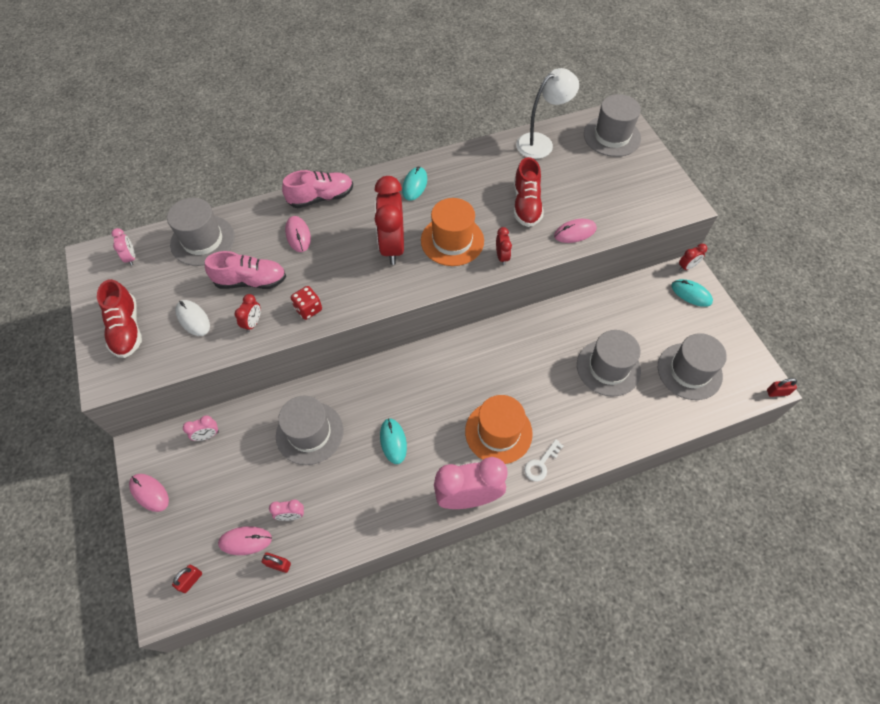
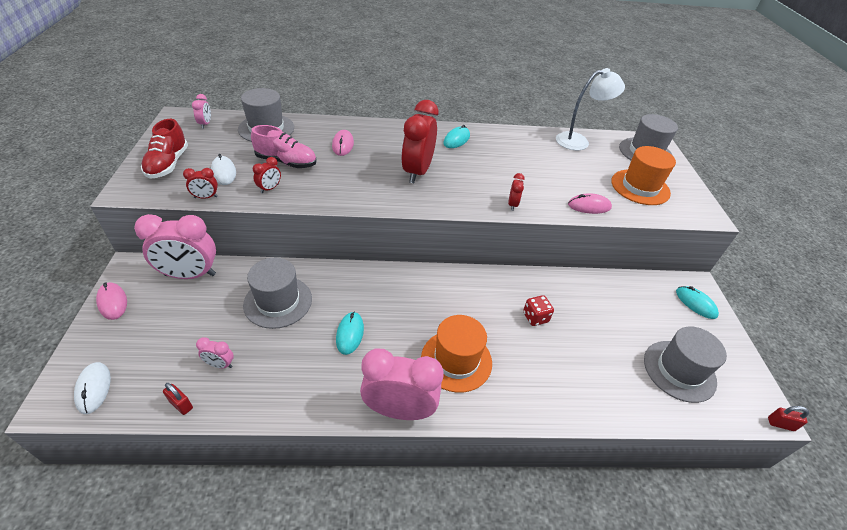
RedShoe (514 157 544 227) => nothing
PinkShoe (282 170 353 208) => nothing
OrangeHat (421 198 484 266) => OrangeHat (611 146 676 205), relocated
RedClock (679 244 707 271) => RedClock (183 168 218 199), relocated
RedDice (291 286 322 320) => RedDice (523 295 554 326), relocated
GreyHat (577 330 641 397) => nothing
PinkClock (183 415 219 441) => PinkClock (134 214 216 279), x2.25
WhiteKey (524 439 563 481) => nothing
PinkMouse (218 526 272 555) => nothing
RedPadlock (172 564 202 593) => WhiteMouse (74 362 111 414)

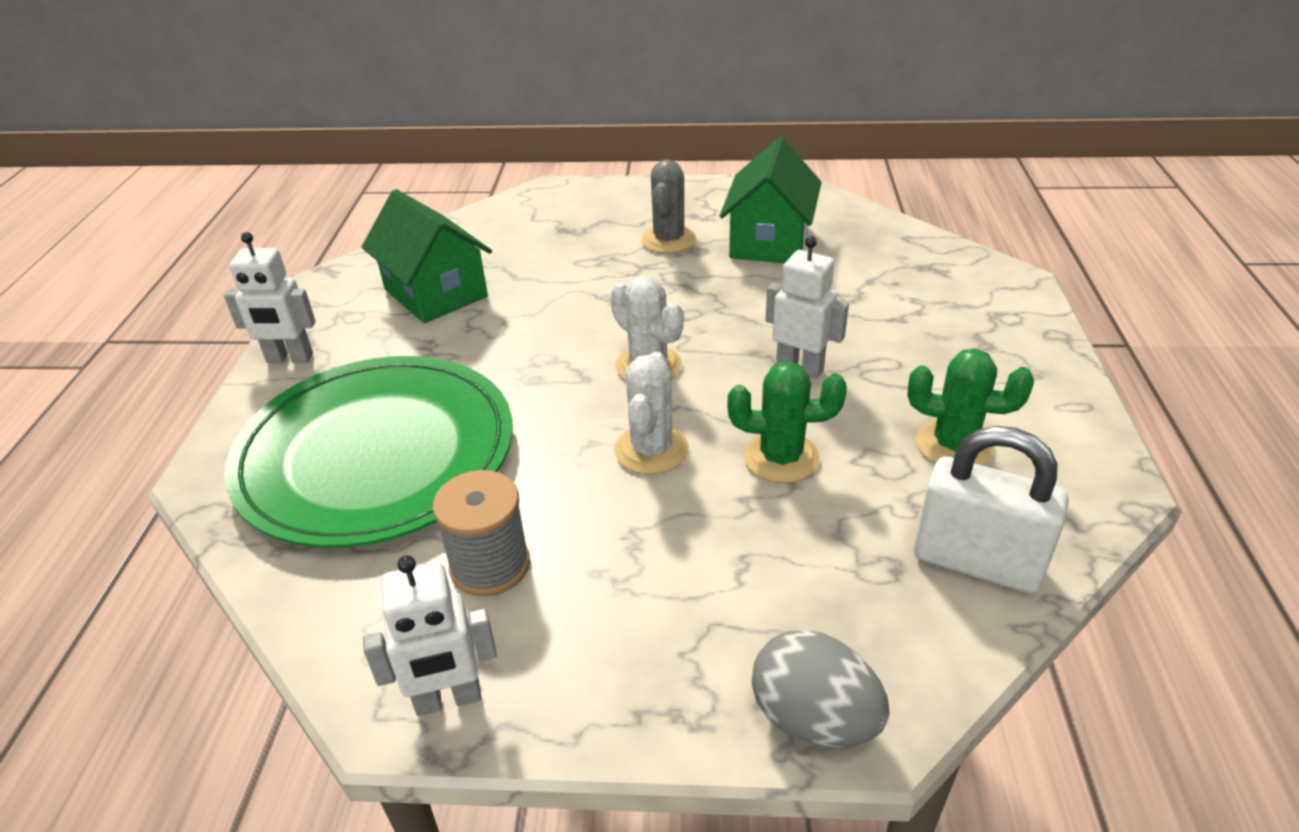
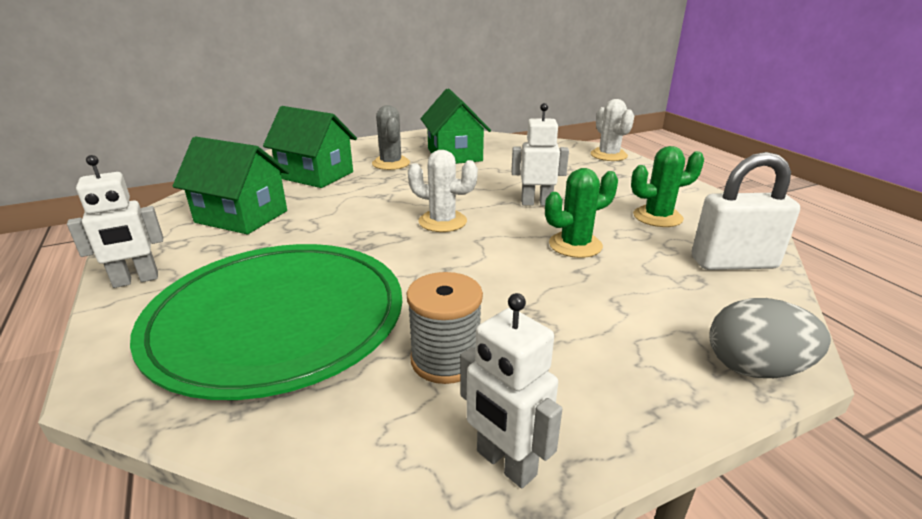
WhiteCactus (614 352 689 474) => WhiteCactus (590 99 634 161), relocated
WhiteRobot (363 555 497 716) => WhiteRobot (460 293 562 488), 90 degrees clockwise
nothing => GreenHouse (263 106 357 188)

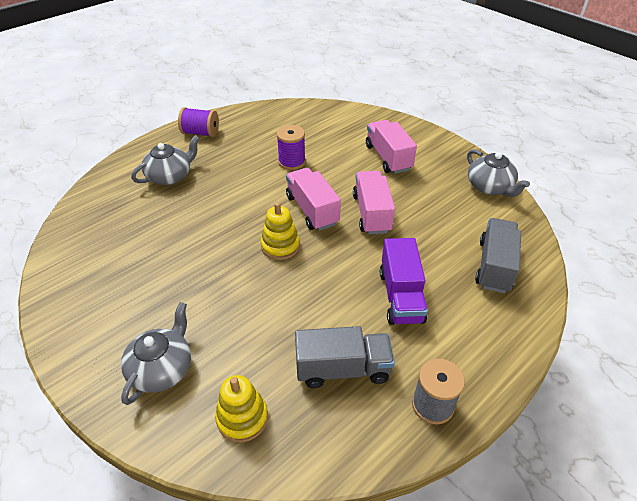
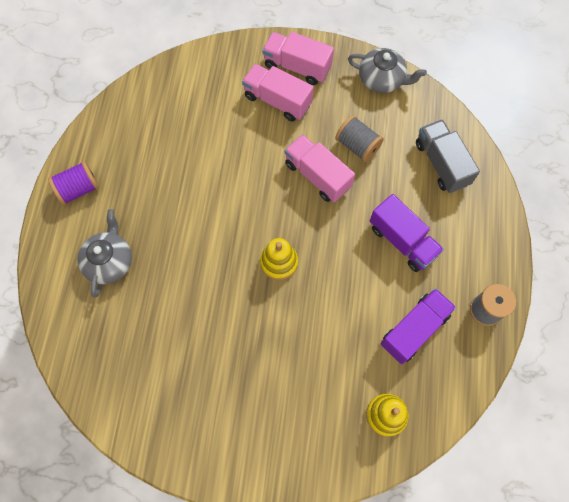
PurpleSpool (277 125 306 170) => nothing
PinkTruck (286 168 341 231) => PinkTruck (262 32 334 85), relocated
GreyTeapot (121 302 191 405) => nothing
GreyTruck (295 326 395 388) => PurpleTruck (381 288 456 364)
nothing => GreySpool (335 115 384 162)

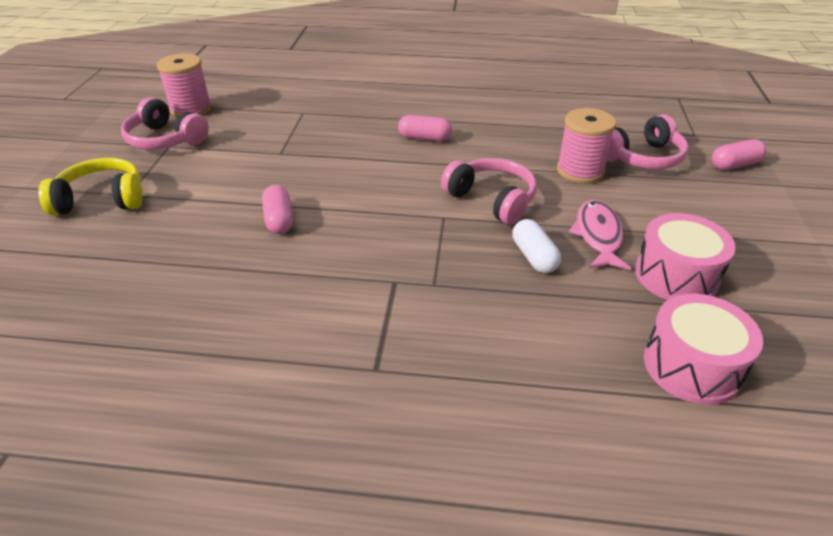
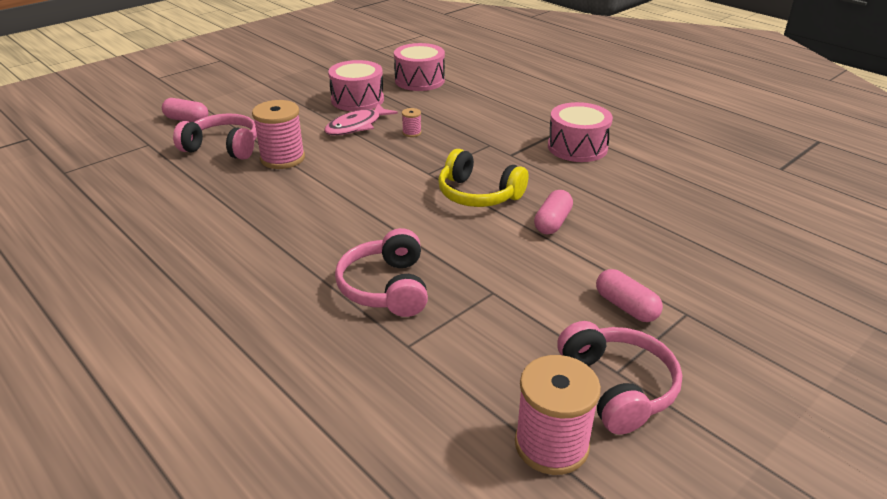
PinkCapsule (398 115 452 141) => PinkCapsule (596 269 663 322), relocated
YellowHeadphones (39 158 143 216) => YellowHeadphones (438 149 529 207), relocated
PinkHeadphones (441 158 537 225) => PinkHeadphones (335 228 428 317), relocated
WhiteCapsule (512 219 561 273) => PinkSpool (402 108 421 137)
nothing => PinkDrum (548 102 613 162)

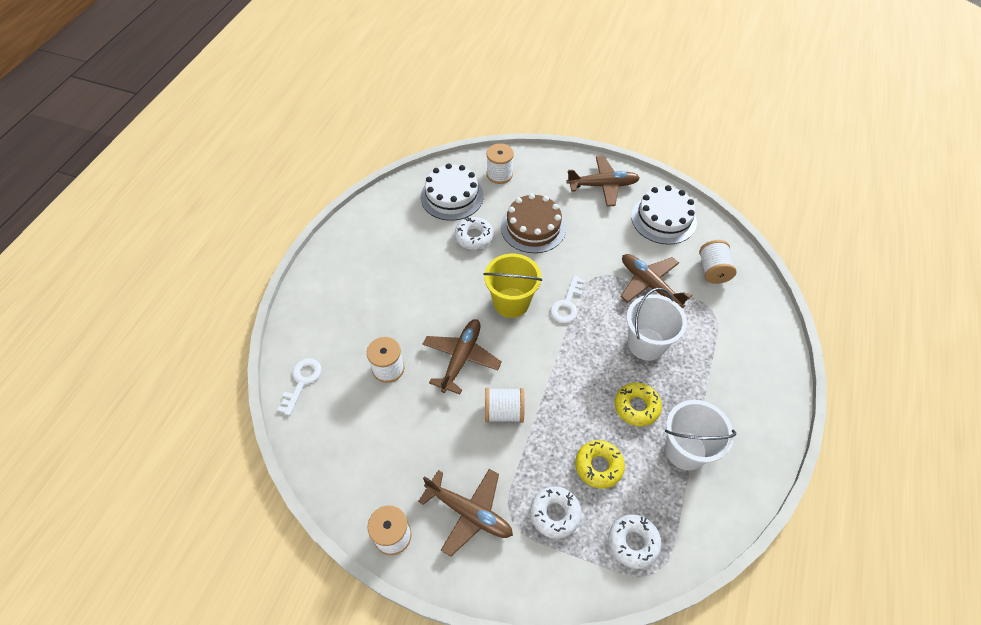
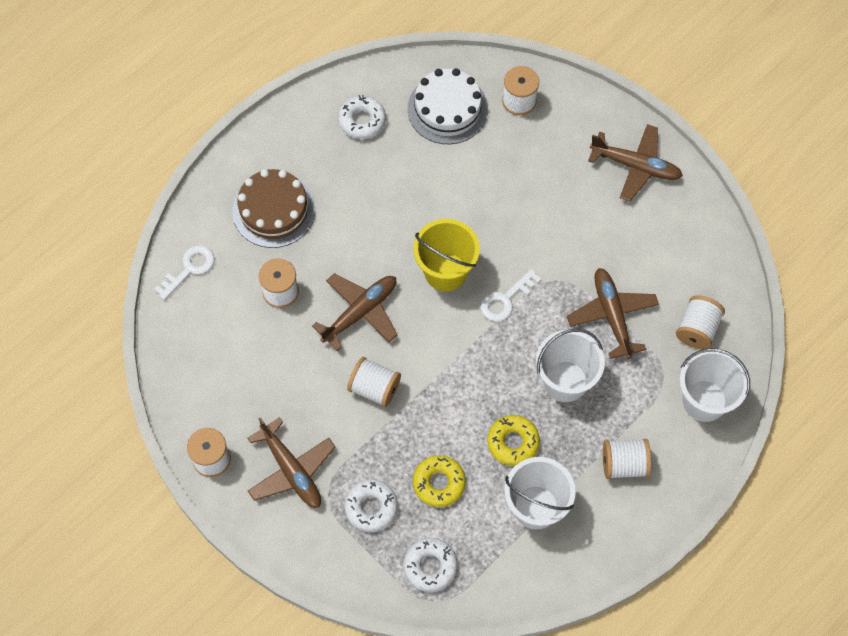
WhiteCake (631 185 697 245) => nothing
BrownCake (501 193 566 253) => BrownCake (232 169 316 248), relocated
WhiteDonut (455 217 494 250) => WhiteDonut (338 95 386 139), relocated
nothing => WhiteBucket (679 348 750 422)
nothing => WhiteSpool (603 439 651 479)

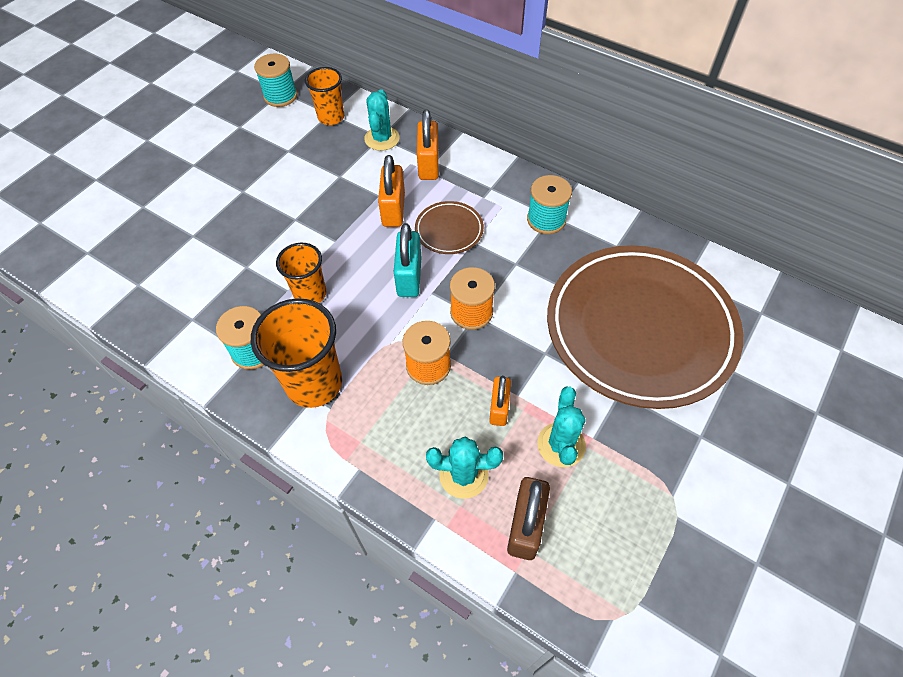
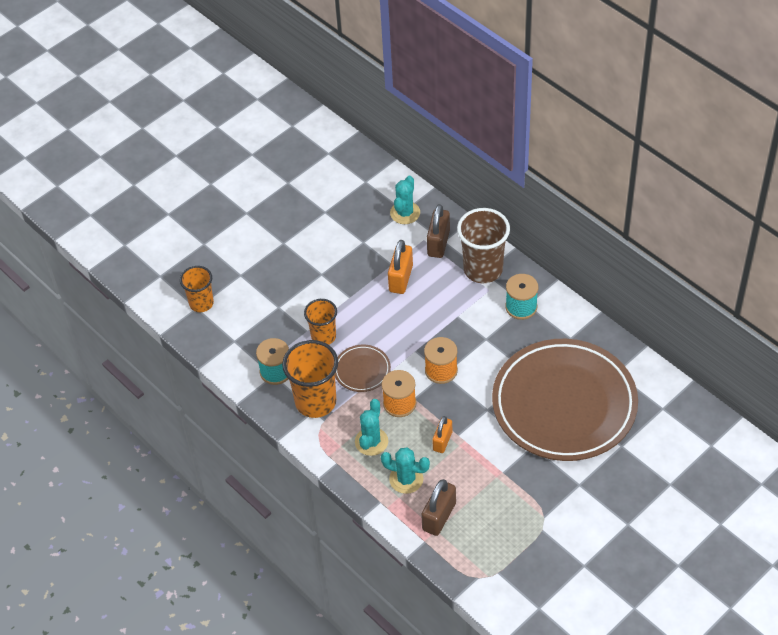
TurquoiseSpool (254 54 297 107) => nothing
OrangeCup (305 67 344 125) => OrangeCup (180 266 214 312), relocated
OrangePadlock (417 109 439 180) => BrownPadlock (427 204 450 258)
BrownPlate (415 201 484 254) => BrownPlate (335 345 391 392), relocated
TurquoisePadlock (394 223 421 297) => nothing
TurquoiseCactus (537 387 586 467) => TurquoiseCactus (355 399 388 456), relocated
nothing => BrownCup (457 208 510 283)

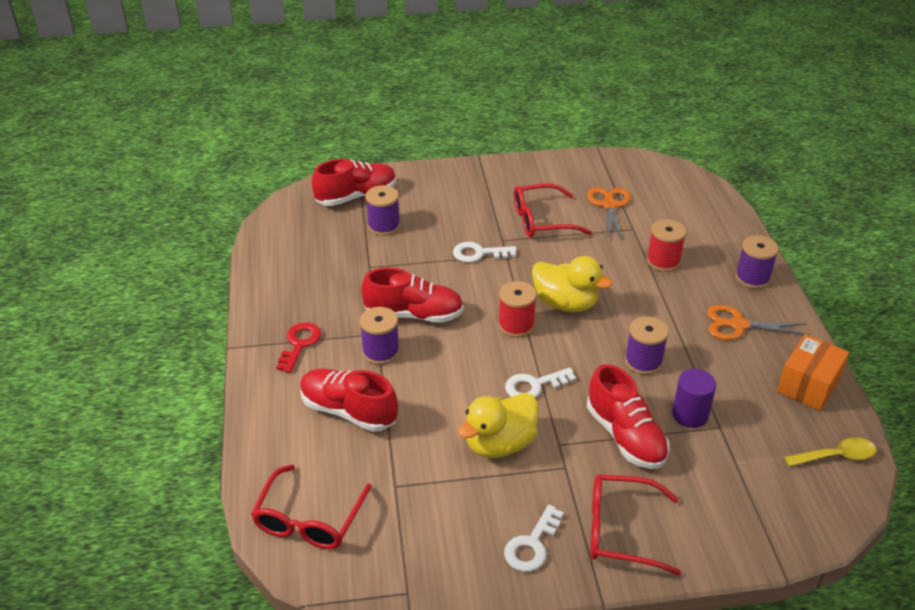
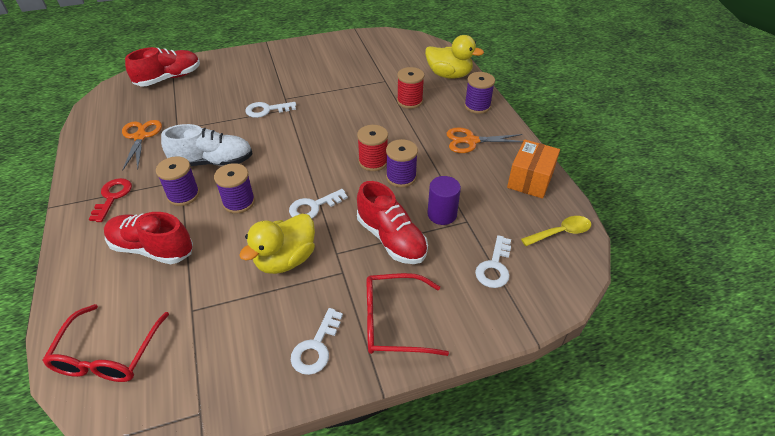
RedGlasses (514 184 592 238) => nothing
PurpleSpool (366 185 400 236) => PurpleSpool (214 163 255 213), relocated
OrangeScissors (587 187 631 241) => OrangeScissors (122 120 162 170), relocated
YellowDuck (532 256 612 312) => YellowDuck (425 35 484 79), relocated
RedShoe (361 268 464 323) => WhiteShoe (161 124 253 166)
RedSpool (498 281 537 338) => RedSpool (357 125 388 171), relocated
nothing => WhiteKey (475 235 511 288)

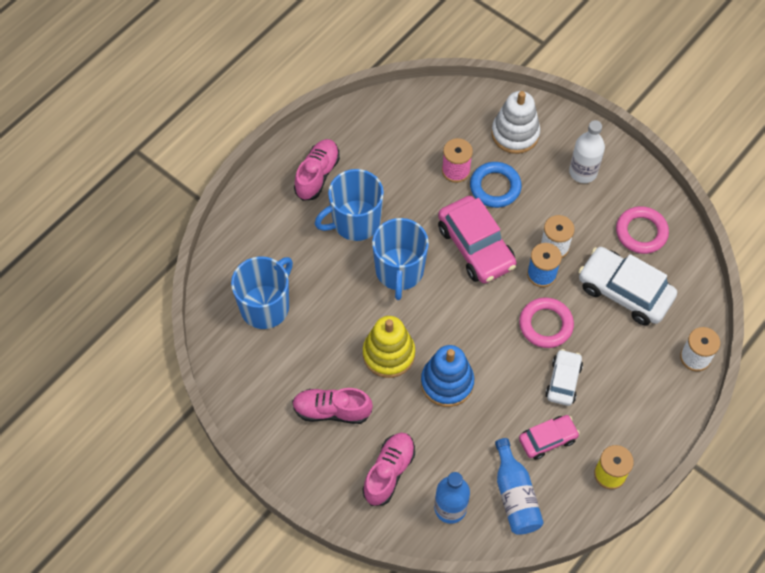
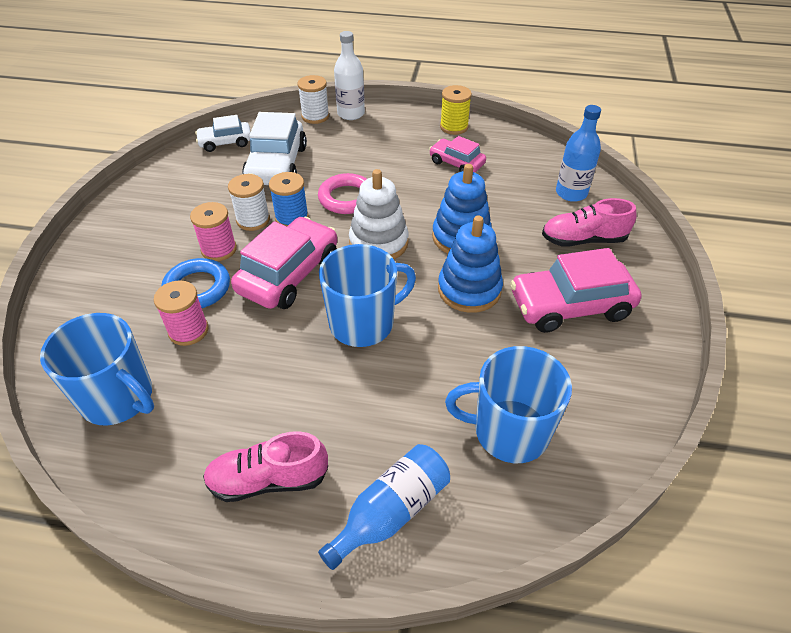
WhiteStackingToy (491 91 540 154) => WhiteStackingToy (349 169 409 259), relocated
WhiteBottle (569 120 605 183) => WhiteBottle (334 31 365 120), relocated
BlueMug (315 169 384 241) => BlueMug (40 313 154 425), relocated
PinkRing (616 206 669 254) => nothing
YellowStackingToy (363 316 415 378) => BlueStackingToy (438 216 503 313)
WhiteCar (545 349 583 406) => WhiteCar (195 115 251 152), relocated
PinkShoe (292 388 373 424) => PinkCar (510 248 641 333)
BlueBottle (495 438 544 535) => BlueBottle (318 444 450 570), relocated
nothing => PinkSpool (190 202 237 261)

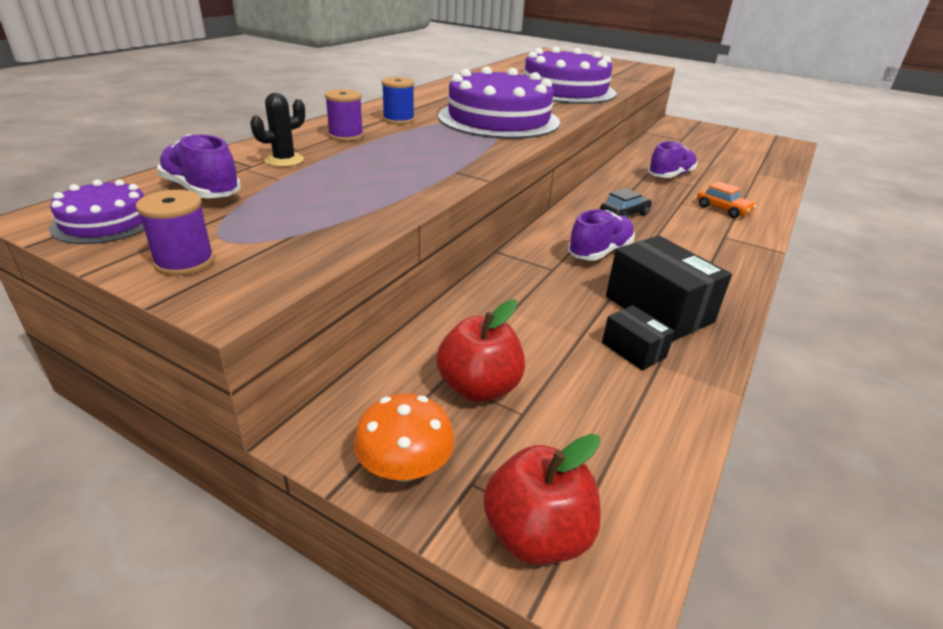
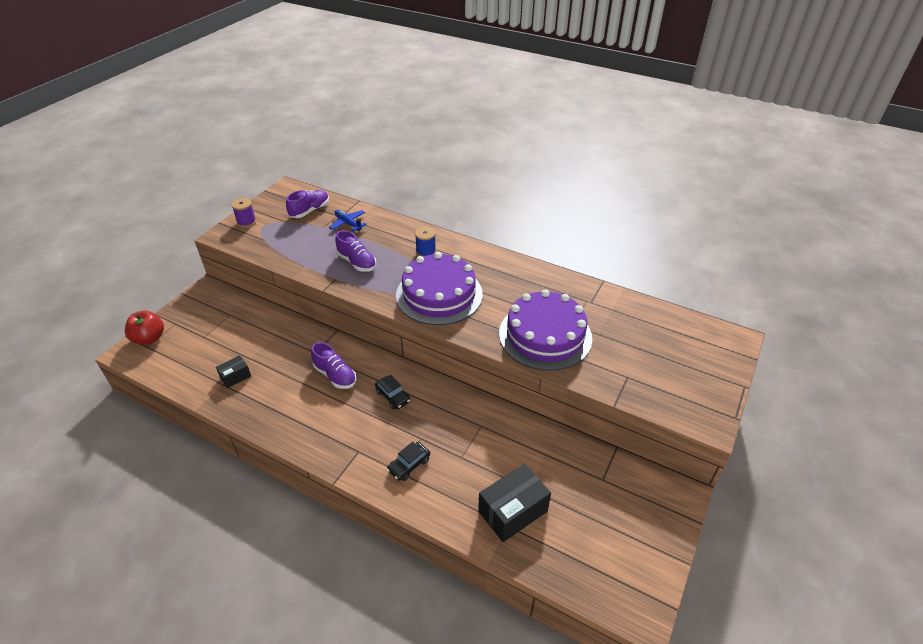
PurpleSpool (325 89 364 141) => nothing
BlackCactus (250 93 305 167) => BluePlane (329 210 367 232)
PurpleShoe (648 141 697 178) => PurpleShoe (335 230 376 272), relocated
PurpleCake (49 179 145 244) => nothing
OrangeCar (697 181 756 218) => BlackCar (387 442 430 481)
BlackBox (606 236 732 341) => BlackBox (478 464 551 542), relocated
RedApple (436 299 525 402) => nothing
OrangeMushroom (354 394 455 482) => nothing

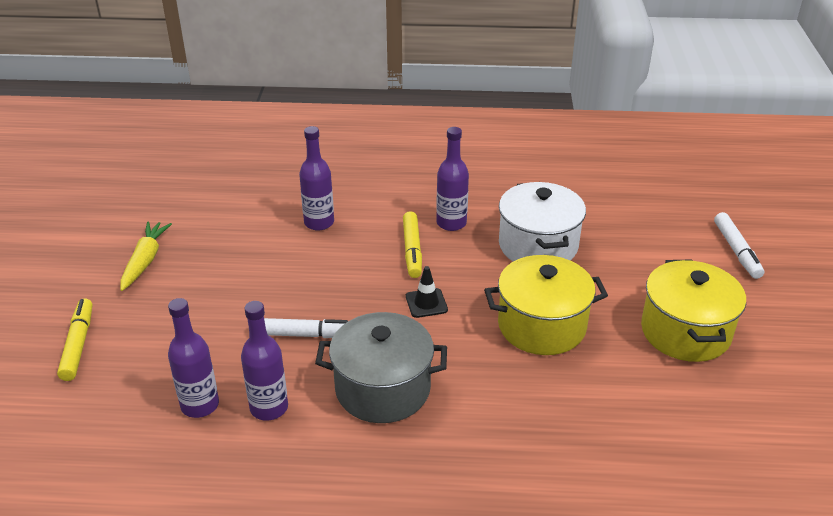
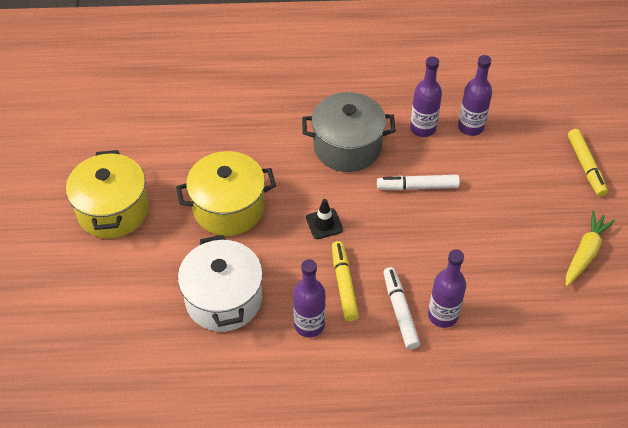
WhiteMarker (714 212 764 279) => WhiteMarker (383 267 420 350), relocated
YellowCarrot (120 221 172 291) => YellowCarrot (566 211 615 286), 150 degrees counterclockwise

